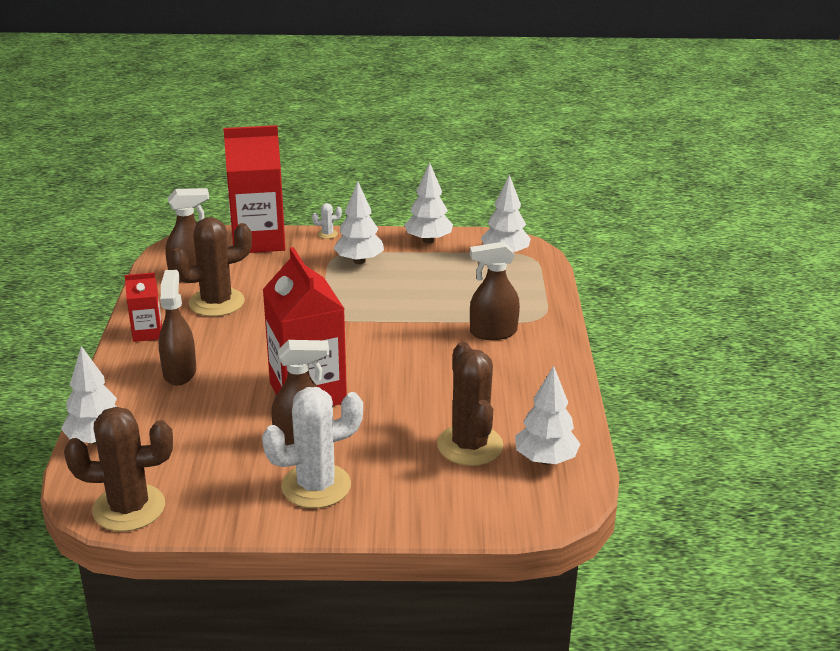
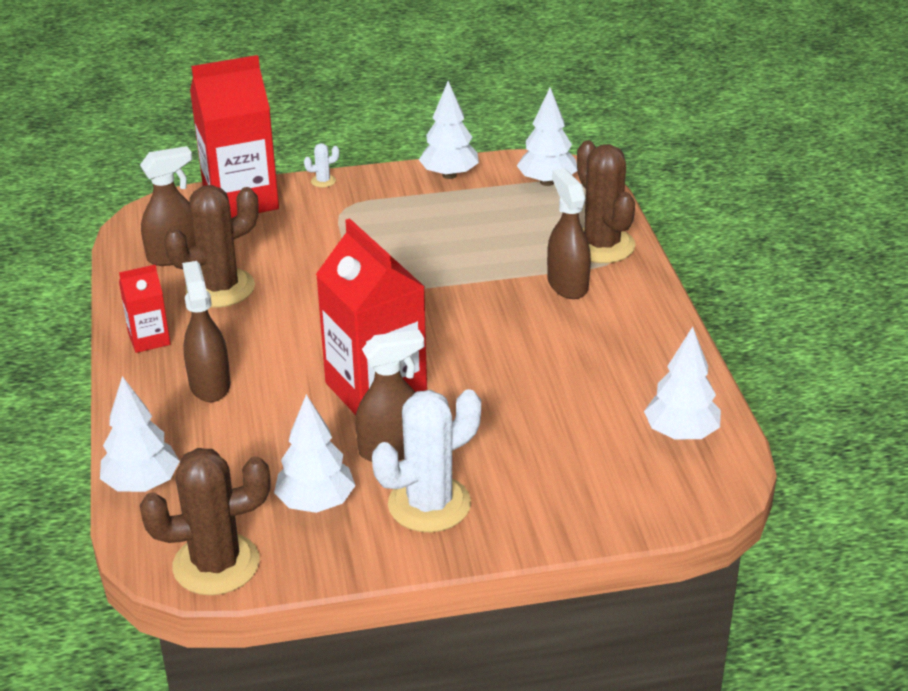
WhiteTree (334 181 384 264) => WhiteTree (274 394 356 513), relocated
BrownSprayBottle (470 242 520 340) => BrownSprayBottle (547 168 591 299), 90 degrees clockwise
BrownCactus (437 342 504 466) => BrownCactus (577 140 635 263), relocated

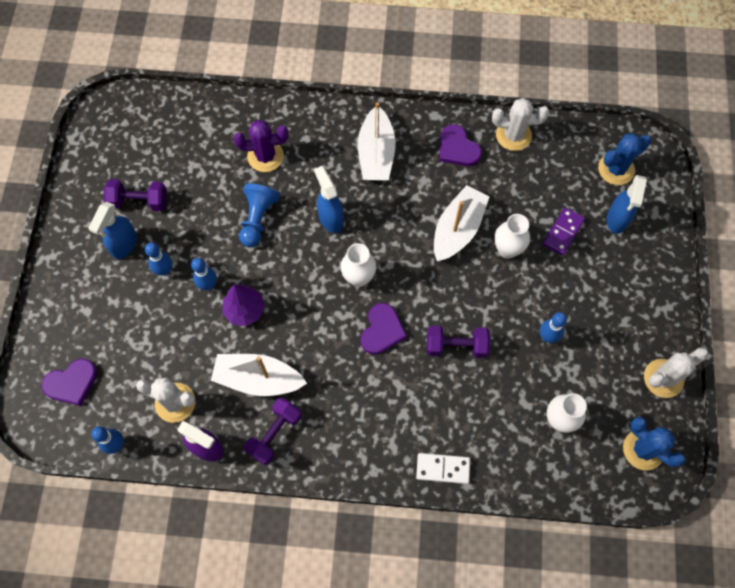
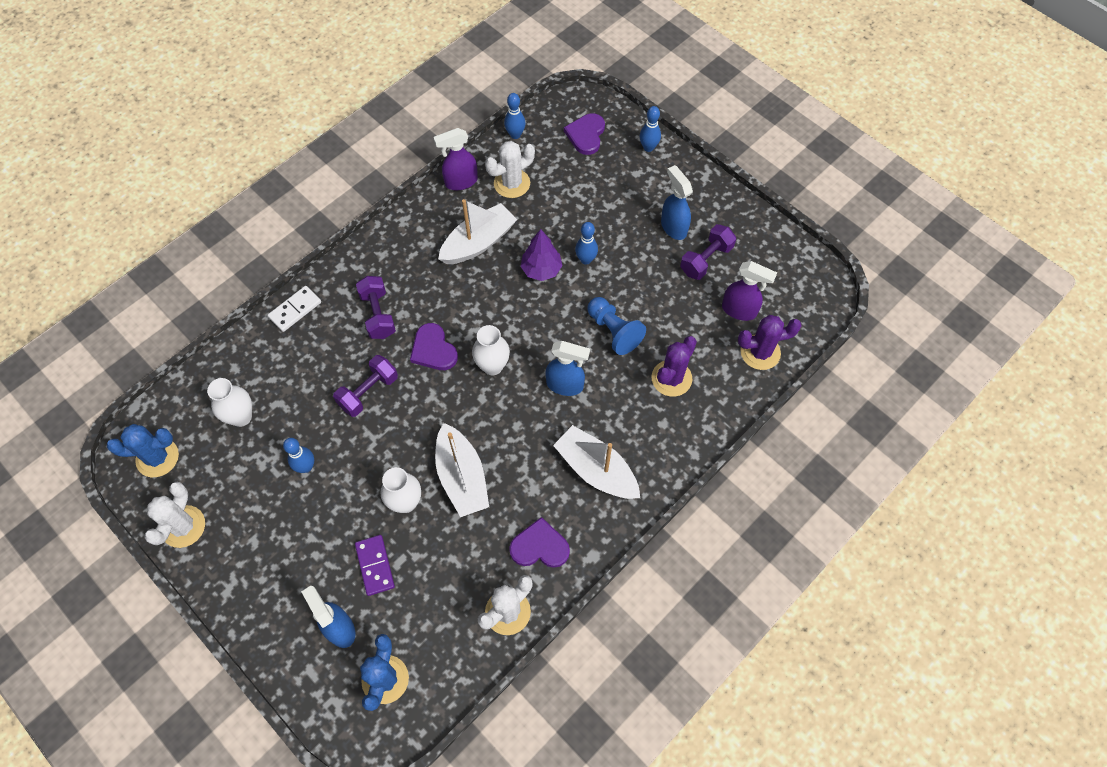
BlueBowlingPin (145 242 172 276) => BlueBowlingPin (640 106 661 152), relocated
PurpleDumbbell (244 398 302 465) => PurpleDumbbell (356 276 396 339), relocated
nothing => PurpleSprayBottle (722 261 777 321)
nothing => PurpleCactus (738 315 802 370)

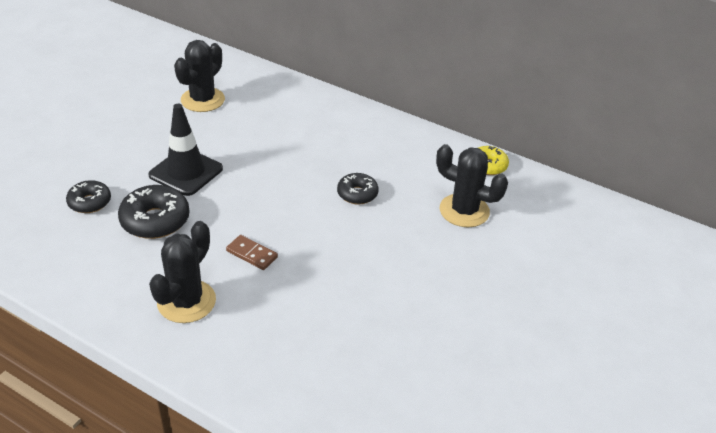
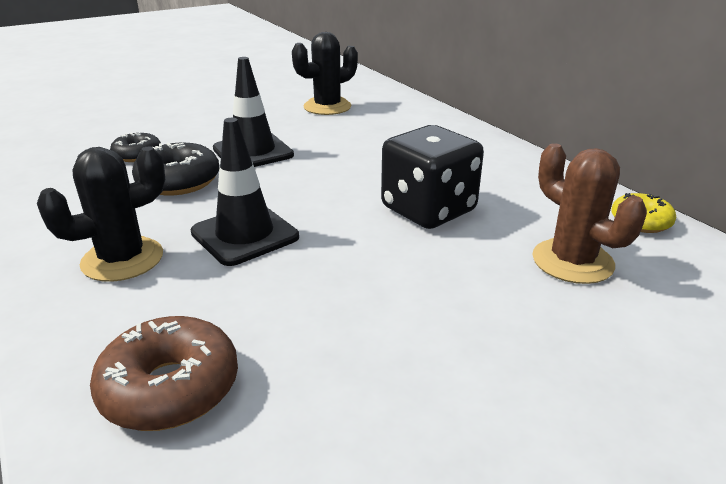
BlackCactus (436 144 508 227) => BrownCactus (532 143 647 284)
BlackDonut (337 173 379 205) => BlackDice (381 125 484 229)
BrownDomino (226 235 278 270) => BlackTrafficCone (191 118 299 266)
nothing => BrownDonut (90 316 238 431)

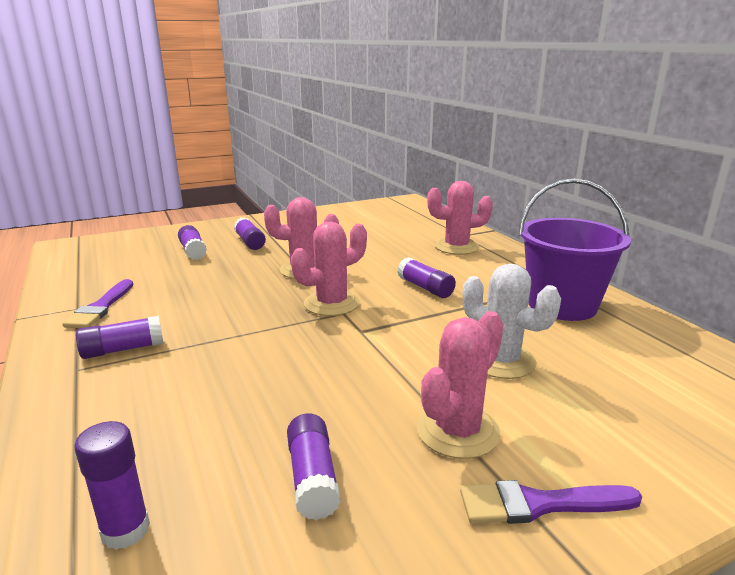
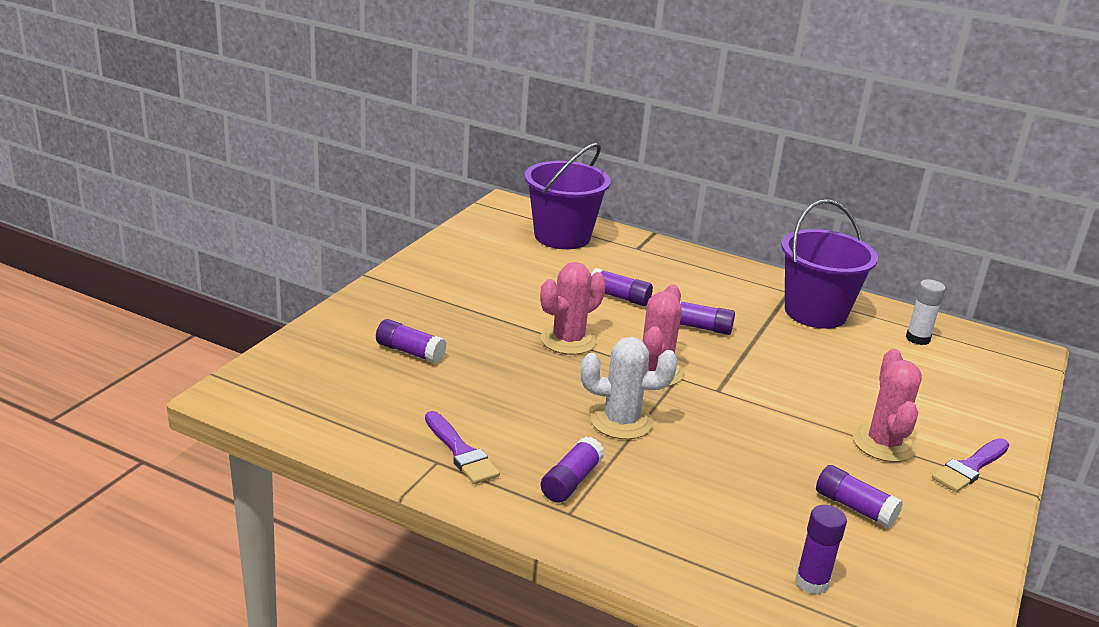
PinkCactus (427 181 493 255) => nothing
PurpleGlueStick (234 217 266 250) => PurpleGlueStick (591 268 653 306), relocated
WhiteCactus (463 264 561 379) => WhiteCactus (581 337 677 439), relocated
nothing => PurpleBucket (524 143 611 249)
nothing => WhiteGlueStick (906 279 946 345)

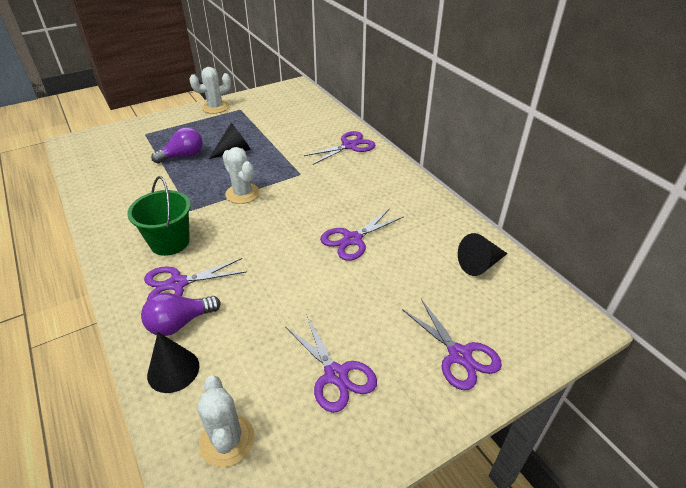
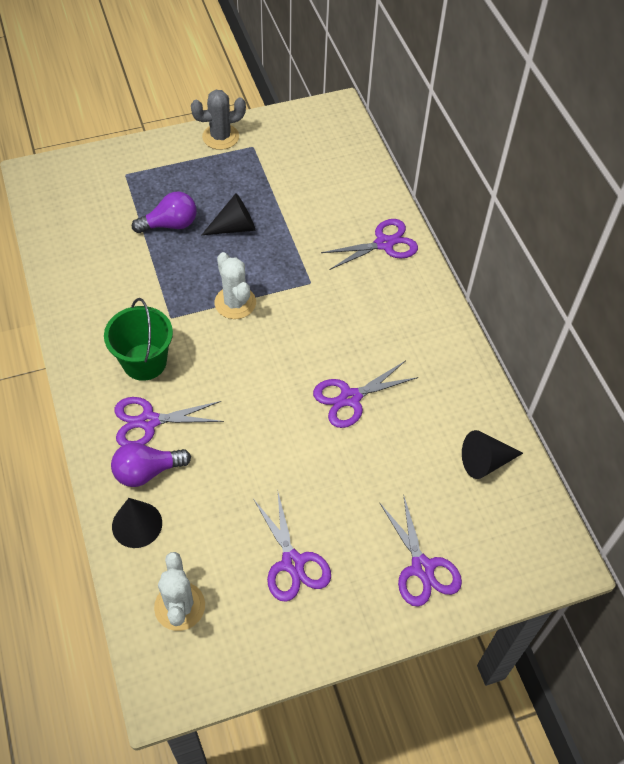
WhiteCactus (189 67 231 114) => GreyCactus (191 90 246 150)

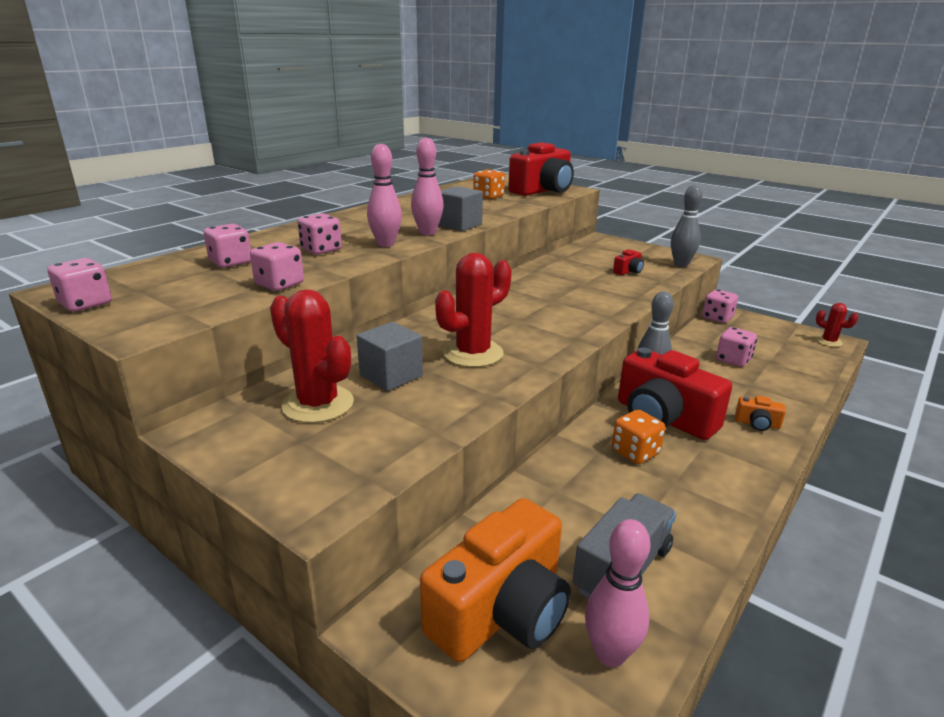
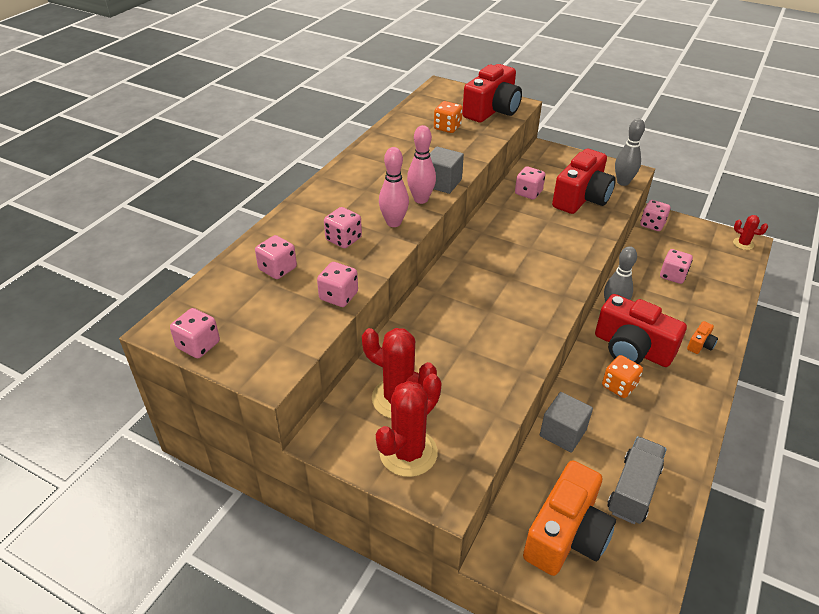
RedCamera (613 249 644 275) => RedCamera (552 149 616 214), x2.41
RedCactus (435 253 512 367) => RedCactus (376 374 442 477), relocated
GreyCube (357 322 423 391) => GreyCube (540 392 593 453), relocated
OrangeCamera (735 396 786 431) => OrangeCamera (687 321 718 354), 60 degrees counterclockwise
PinkBowlingPin (585 519 650 667) => nothing
nothing => PinkDice (515 166 545 199)

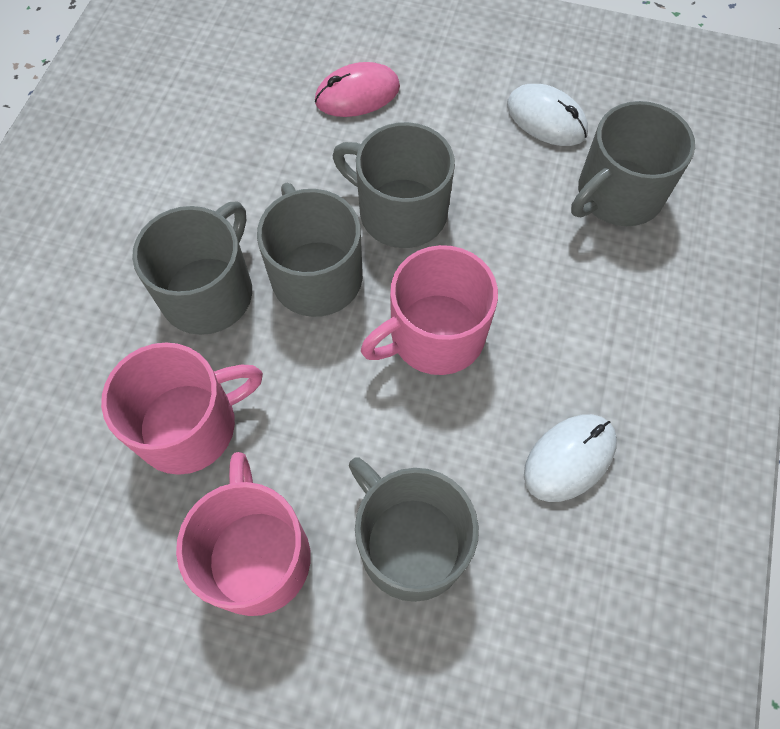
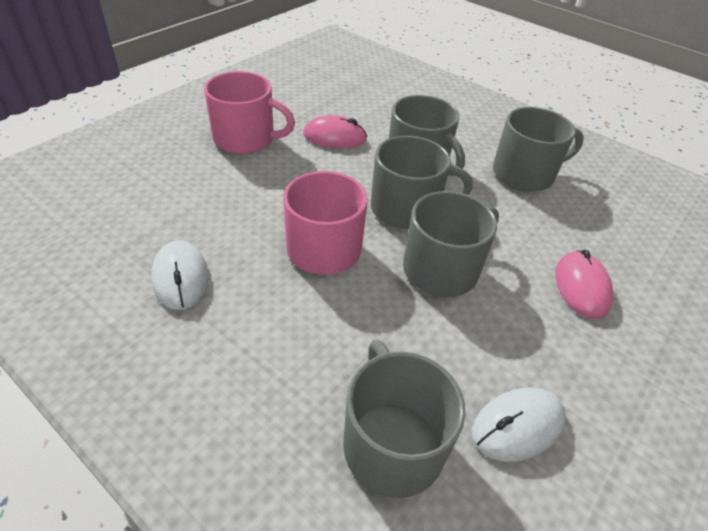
PinkMug (101 343 263 475) => PinkMouse (303 115 367 148)
GreyMug (349 457 479 602) => GreyMug (493 107 584 192), relocated

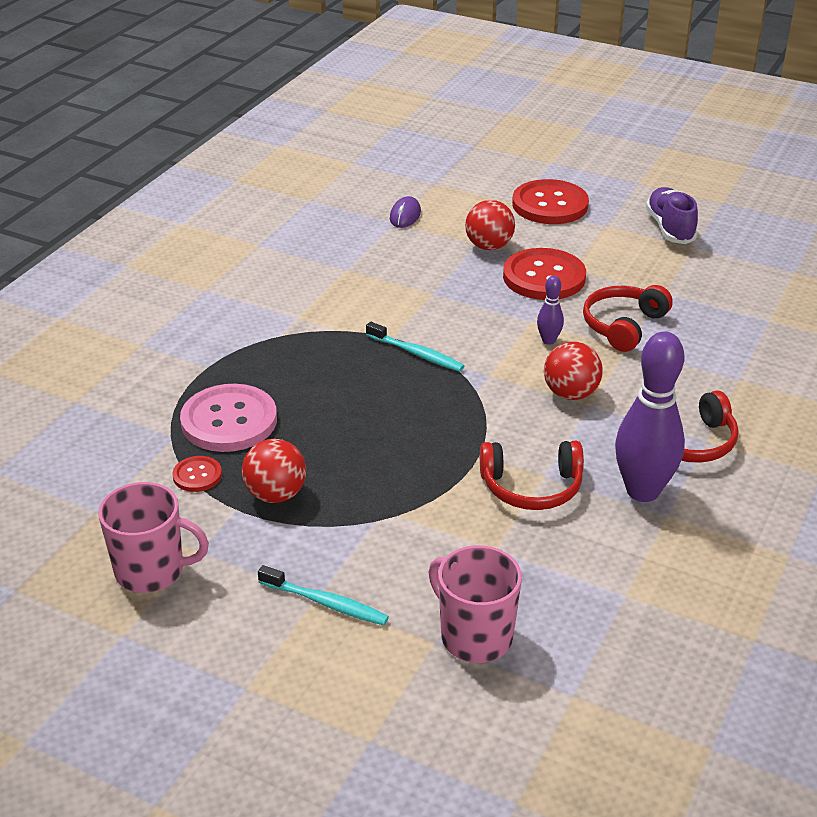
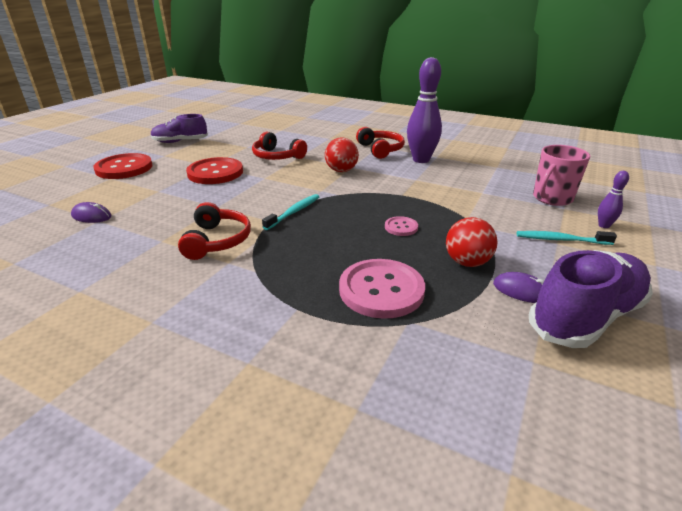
RedBall (465 200 515 250) => nothing
PurpleBowlingPin (537 276 564 345) => PurpleBowlingPin (598 171 629 228), relocated
RedHeadphones (480 441 584 510) => RedHeadphones (178 202 251 260), relocated
RedButton (172 456 222 492) => nothing
PinkMug (98 482 209 593) => PurpleShoe (529 250 653 348)
TurquoiseToothbrush (258 565 389 625) => TurquoiseToothbrush (517 231 617 245), 105 degrees counterclockwise
nothing => PinkButton (385 216 418 236)
nothing => PurpleMouse (493 272 544 303)

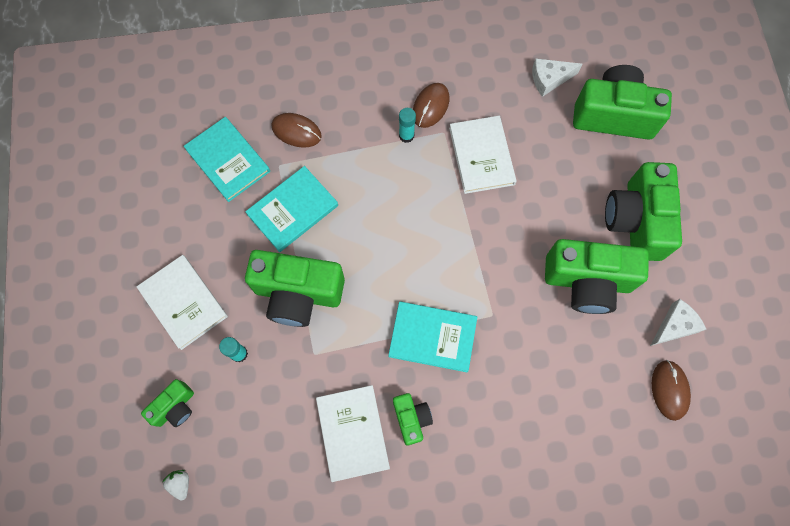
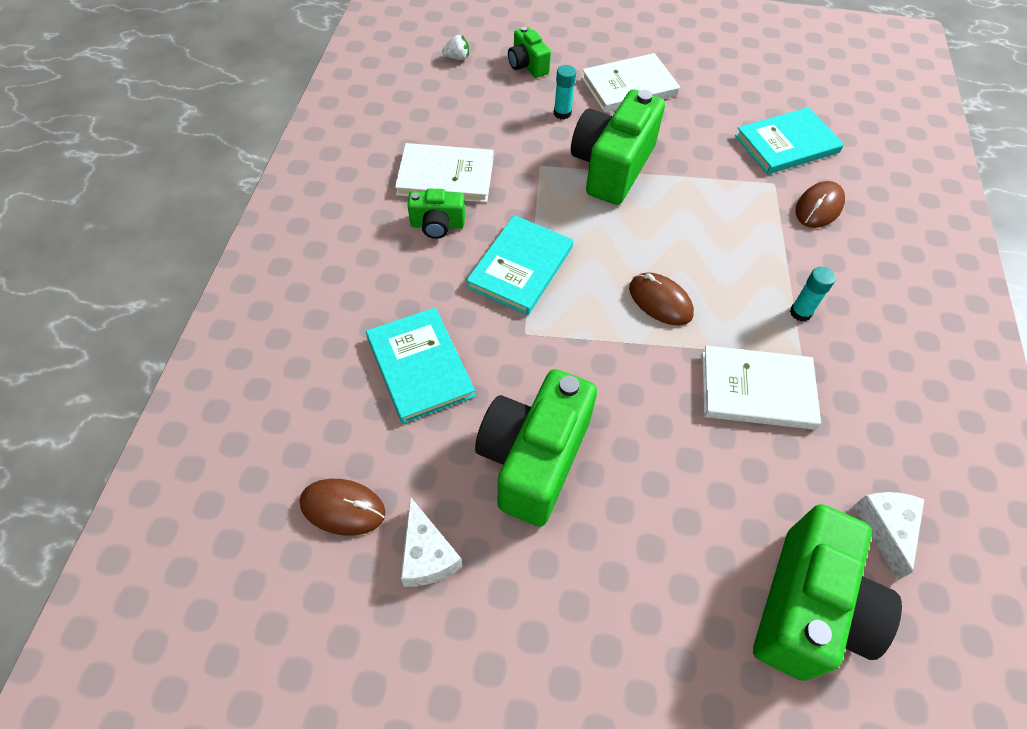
BrownMouse (413 83 449 128) => BrownMouse (629 272 694 325), relocated
GreenCamera (605 162 682 261) => nothing
TurquoiseBook (245 166 338 252) => TurquoiseBook (366 308 475 424), relocated

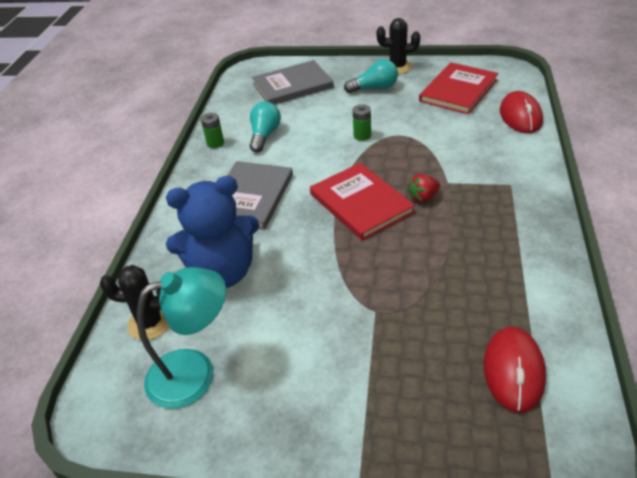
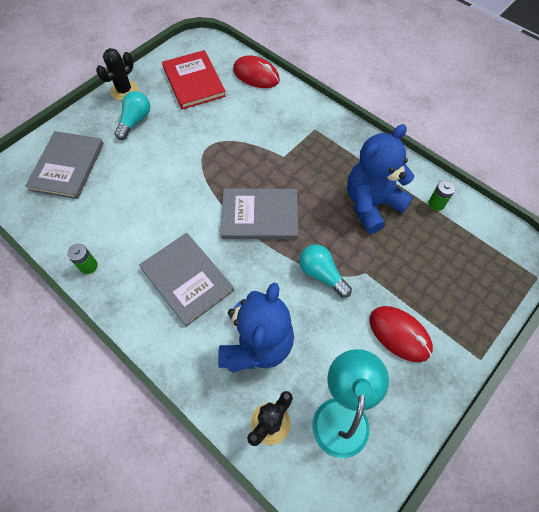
TurquoiseLightBulb (250 101 281 153) => TurquoiseLightBulb (299 244 352 298), relocated
GreenBattery (353 104 371 141) => GreenBattery (428 180 456 211), relocated
RedBook (310 163 415 241) => GreyBook (221 189 298 239)
RedStrawberry (407 174 440 203) => nothing
RedMouse (484 327 546 413) => RedMouse (369 306 433 362), relocated
nothing => BlueTeddyBear (347 124 415 234)

